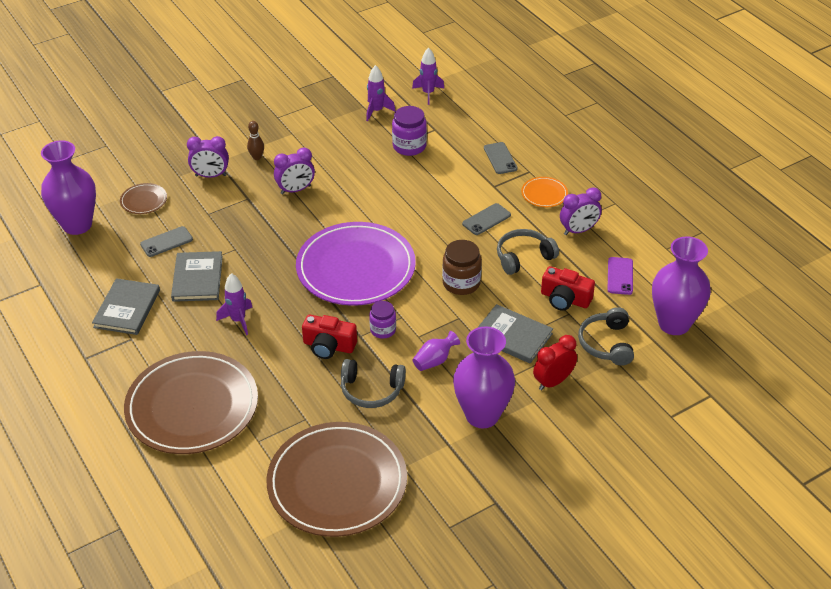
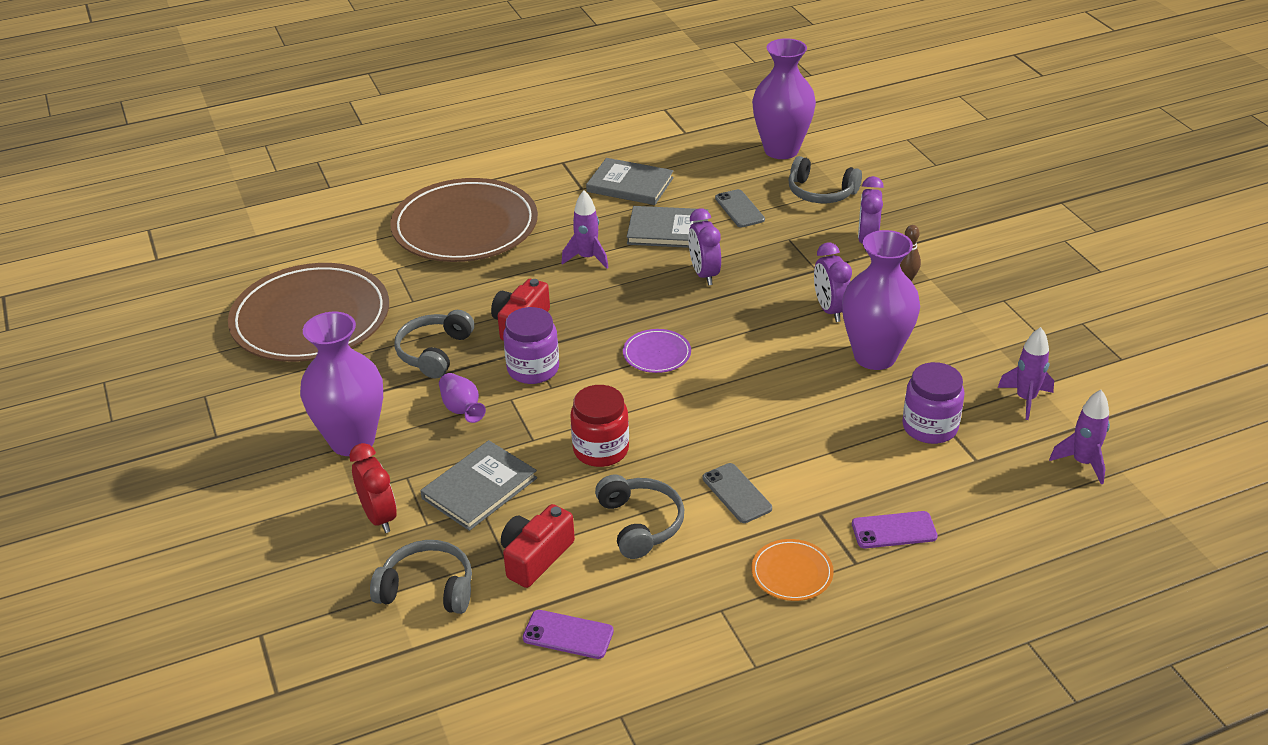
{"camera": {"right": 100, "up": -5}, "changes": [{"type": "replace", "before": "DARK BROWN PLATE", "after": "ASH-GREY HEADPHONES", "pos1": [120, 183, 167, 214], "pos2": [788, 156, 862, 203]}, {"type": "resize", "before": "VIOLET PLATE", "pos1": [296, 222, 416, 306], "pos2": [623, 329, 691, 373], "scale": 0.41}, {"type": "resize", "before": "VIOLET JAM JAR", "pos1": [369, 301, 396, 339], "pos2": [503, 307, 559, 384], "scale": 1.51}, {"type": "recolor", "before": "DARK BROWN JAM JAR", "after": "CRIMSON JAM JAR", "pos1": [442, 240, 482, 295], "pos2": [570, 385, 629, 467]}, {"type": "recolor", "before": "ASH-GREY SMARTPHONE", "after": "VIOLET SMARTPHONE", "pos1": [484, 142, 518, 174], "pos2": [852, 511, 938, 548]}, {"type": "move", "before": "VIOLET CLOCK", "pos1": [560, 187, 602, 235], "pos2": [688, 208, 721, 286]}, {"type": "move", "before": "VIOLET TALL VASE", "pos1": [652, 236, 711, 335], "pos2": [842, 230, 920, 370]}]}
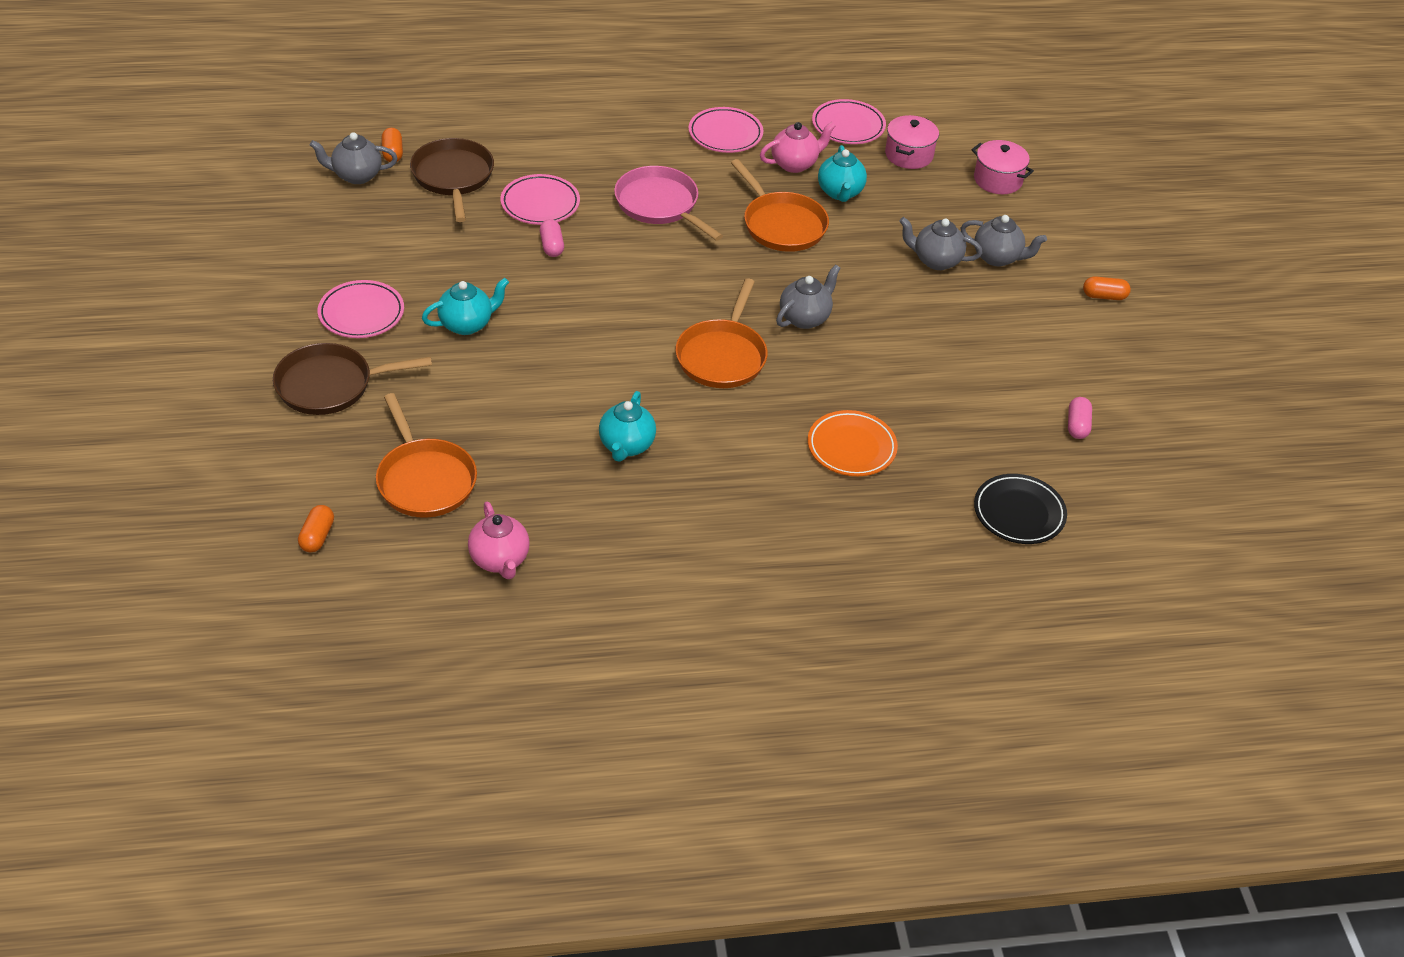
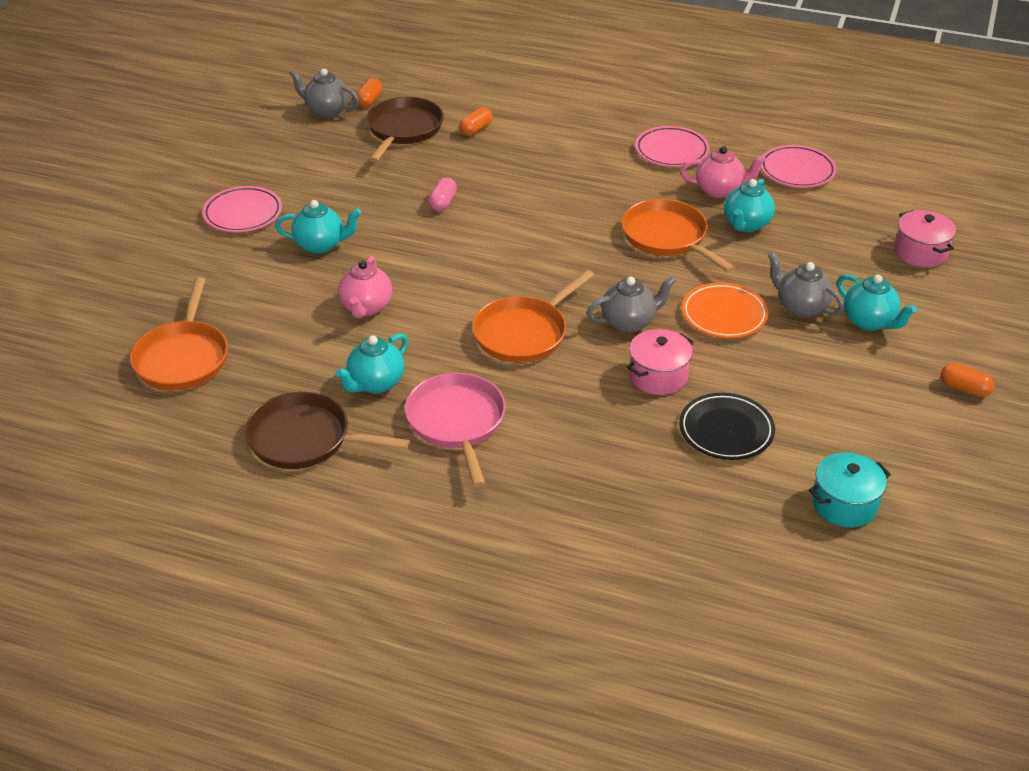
{"camera": {"right": 30, "up": -5}, "changes": [{"type": "move", "before": "DARK BROWN SKILLET", "pos1": [273, 343, 432, 415], "pos2": [245, 392, 410, 469]}, {"type": "move", "before": "ORANGE-COLOURED PILL", "pos1": [298, 505, 334, 552], "pos2": [459, 107, 493, 136]}, {"type": "move", "before": "PINK CHINA TEAPOT", "pos1": [468, 502, 530, 579], "pos2": [338, 256, 392, 318]}, {"type": "delete", "before": "PINK PLATE", "pos1": [500, 174, 580, 225]}, {"type": "move", "before": "PINK SKILLET", "pos1": [614, 166, 723, 241], "pos2": [405, 373, 506, 487]}, {"type": "rotate", "before": "ORANGE-COLOURED SKILLET", "pos1": [731, 159, 829, 252], "pos2": [621, 199, 735, 272], "turn": 150}, {"type": "move", "before": "ORANGE-COLOURED PLATE", "pos1": [808, 410, 898, 476], "pos2": [682, 283, 769, 338]}, {"type": "move", "before": "PINK COOKING POT", "pos1": [885, 115, 939, 169], "pos2": [627, 329, 694, 395]}, {"type": "recolor", "before": "ASH-GREY CHINA TEAPOT", "after": "TURQUOISE CHINA TEAPOT", "pos1": [960, 215, 1047, 266], "pos2": [837, 274, 917, 331]}, {"type": "move", "before": "BLACK PLATE", "pos1": [974, 474, 1067, 544], "pos2": [679, 393, 775, 460]}, {"type": "replace", "before": "PINK PILL", "after": "TURQUOISE COOKING POT", "pos1": [1068, 397, 1092, 439], "pos2": [809, 452, 891, 527]}]}
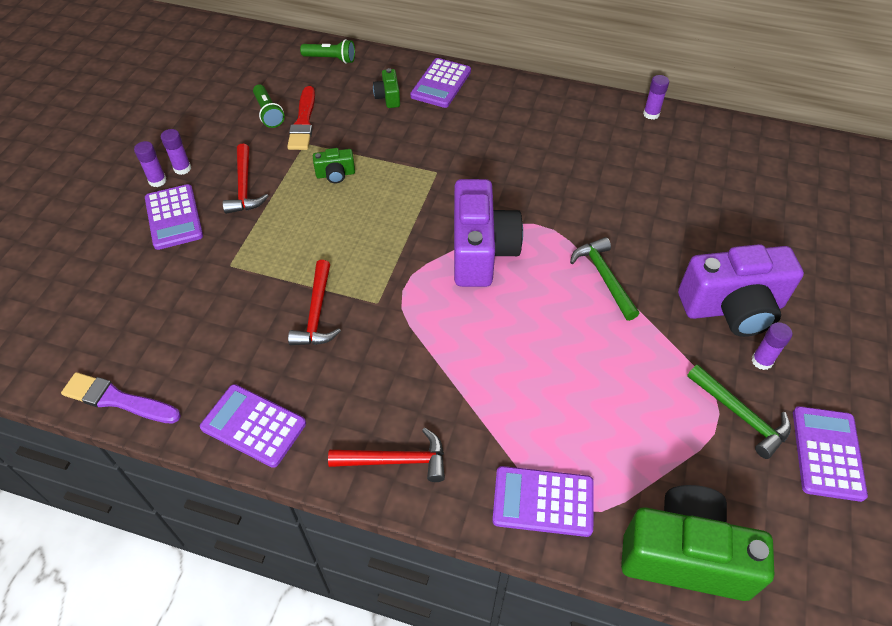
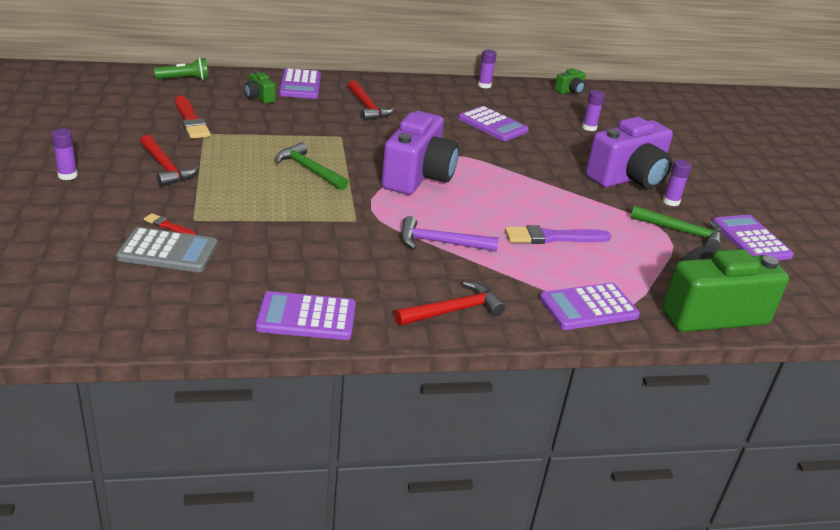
{"camera": {"right": -30, "up": -20}, "changes": [{"type": "move", "before": "VIOLET PAINT BRUSH", "pos1": [61, 372, 181, 424], "pos2": [505, 225, 611, 244]}, {"type": "move", "before": "VIOLET CALCULATOR", "pos1": [145, 184, 203, 250], "pos2": [458, 106, 529, 141]}, {"type": "move", "before": "VIOLET GLUE STICK", "pos1": [161, 129, 191, 175], "pos2": [582, 90, 605, 131]}, {"type": "delete", "before": "GREEN FLASHLIGHT", "pos1": [253, 84, 285, 128]}, {"type": "move", "before": "CRIMSON CARPENTER'S HAMMER", "pos1": [288, 260, 341, 345], "pos2": [348, 80, 395, 121]}, {"type": "move", "before": "GREEN COMPACT CAMERA", "pos1": [313, 148, 355, 183], "pos2": [554, 68, 586, 94]}, {"type": "rotate", "before": "VIOLET COMPACT CAMERA", "pos1": [454, 179, 523, 287], "pos2": [381, 111, 459, 195], "turn": 45}, {"type": "move", "before": "GREEN CARPENTER'S HAMMER", "pos1": [570, 237, 639, 321], "pos2": [275, 142, 349, 191]}, {"type": "insert", "after": "ASH-GREY CALCULATOR", "pos2": [116, 227, 218, 272]}, {"type": "insert", "after": "CRIMSON PAINT BRUSH", "pos2": [144, 213, 196, 235]}, {"type": "insert", "after": "VIOLET CARPENTER'S HAMMER", "pos2": [401, 216, 499, 252]}]}
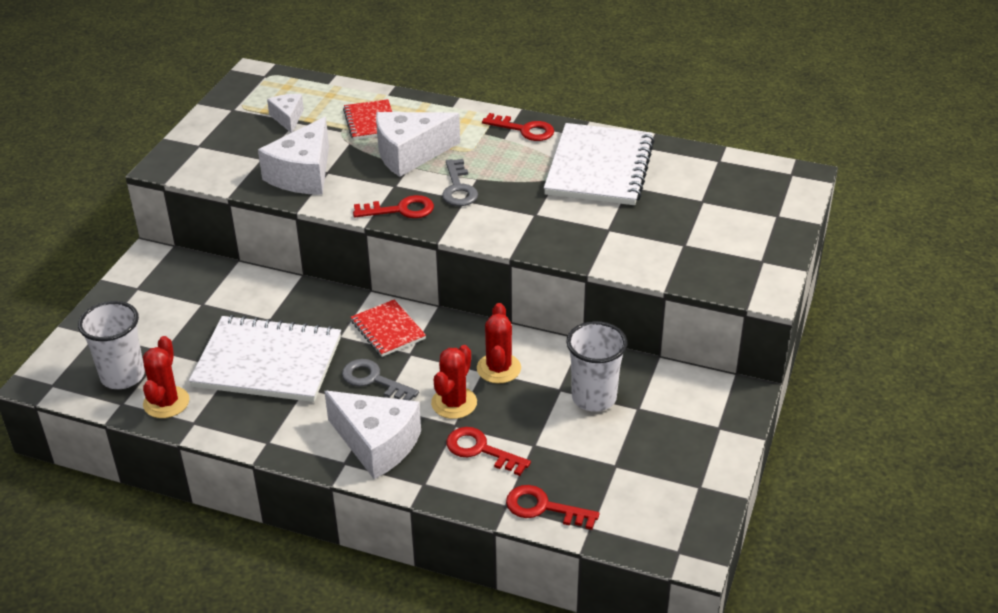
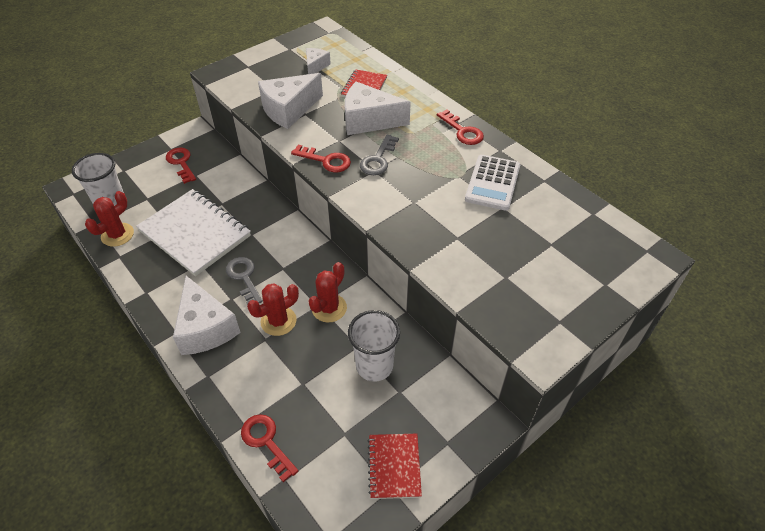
{"camera": {"right": 30, "up": 10}, "changes": [{"type": "move", "before": "CRIMSON EXERCISE BOOK", "pos1": [351, 300, 426, 357], "pos2": [368, 434, 422, 499]}, {"type": "move", "before": "CRIMSON LATCHKEY", "pos1": [446, 427, 531, 476], "pos2": [166, 148, 196, 184]}, {"type": "replace", "before": "SNOW-WHITE EXERCISE BOOK", "after": "SNOW-WHITE CALCULATOR", "pos1": [544, 123, 655, 205], "pos2": [465, 155, 520, 211]}]}
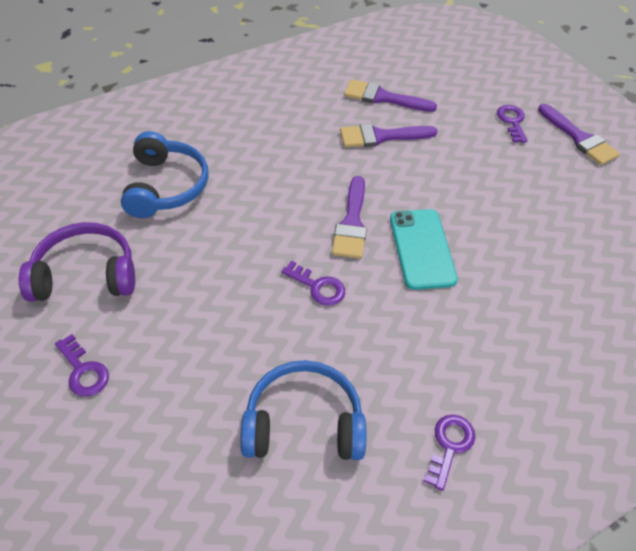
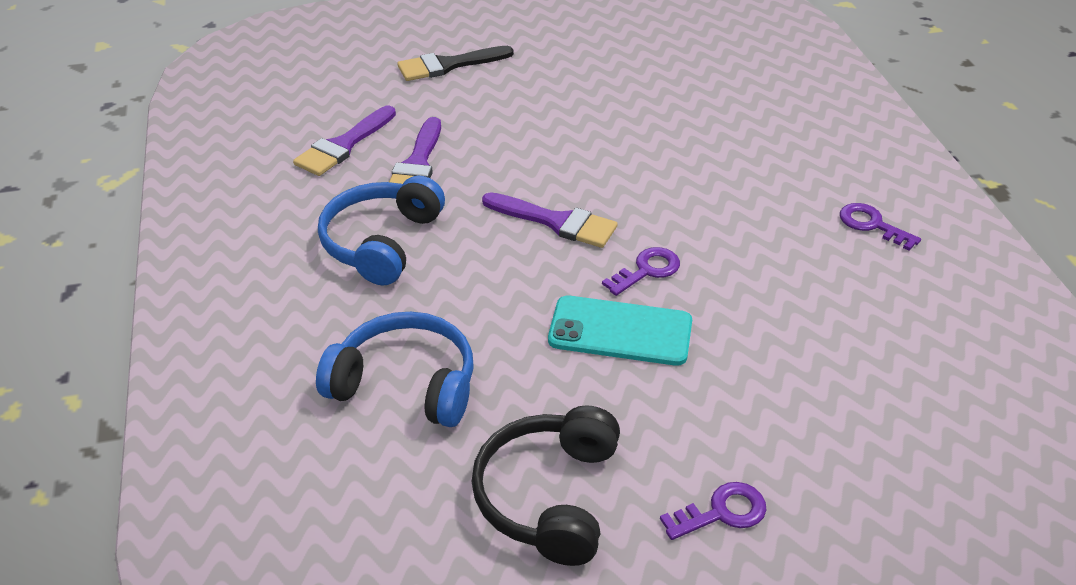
{"camera": {"right": -70, "up": -10}, "changes": [{"type": "recolor", "before": "VIOLET HEADPHONES", "after": "BLACK HEADPHONES", "pos1": [19, 222, 135, 302], "pos2": [471, 405, 620, 566]}, {"type": "move", "before": "ROYAL BLUE HEADPHONES", "pos1": [240, 360, 366, 460], "pos2": [318, 176, 445, 285]}, {"type": "move", "before": "TURQUOISE SMARTPHONE", "pos1": [390, 209, 458, 290], "pos2": [548, 296, 692, 366]}, {"type": "replace", "before": "VIOLET LATCHKEY", "after": "BLACK PAINT BRUSH", "pos1": [497, 105, 528, 143], "pos2": [397, 46, 514, 81]}, {"type": "delete", "before": "VIOLET PAINT BRUSH", "pos1": [538, 104, 620, 165]}]}
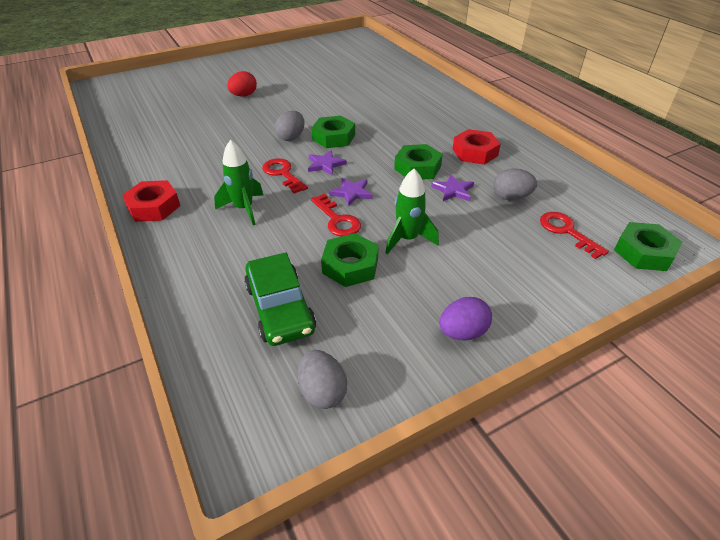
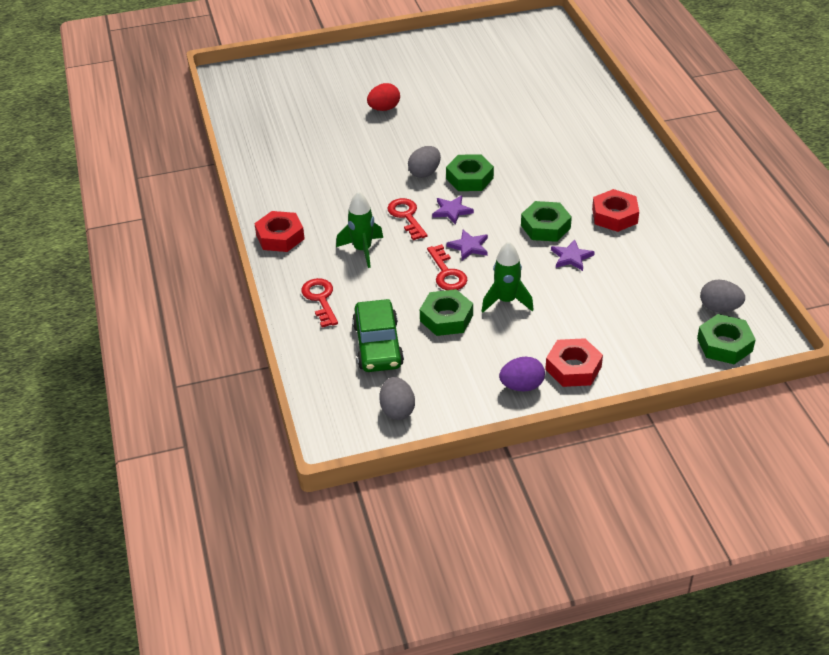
{"camera": {"right": 15, "up": 0}, "changes": [{"type": "move", "before": "ASH-GREY EGG SHAPE", "pos1": [493, 168, 537, 200], "pos2": [700, 280, 745, 312]}, {"type": "move", "before": "CRIMSON LATCHKEY", "pos1": [540, 212, 609, 259], "pos2": [301, 278, 338, 328]}, {"type": "insert", "after": "CRIMSON HEXAGON NUT", "pos2": [545, 338, 603, 387]}]}
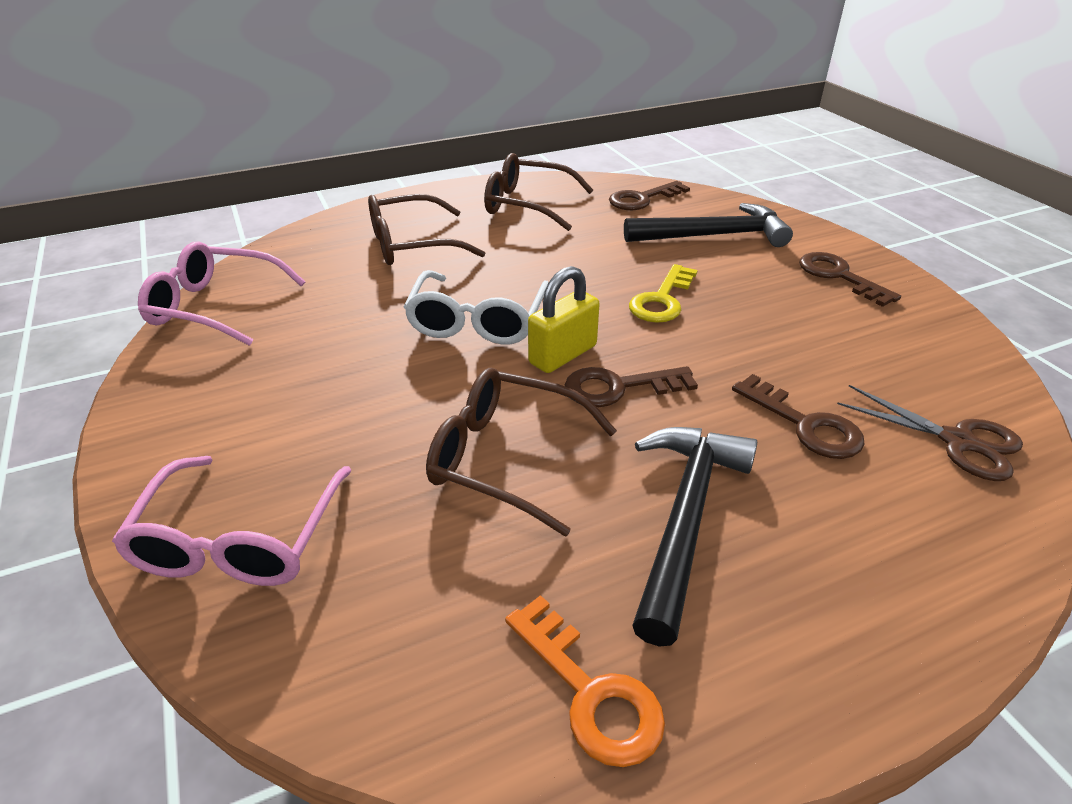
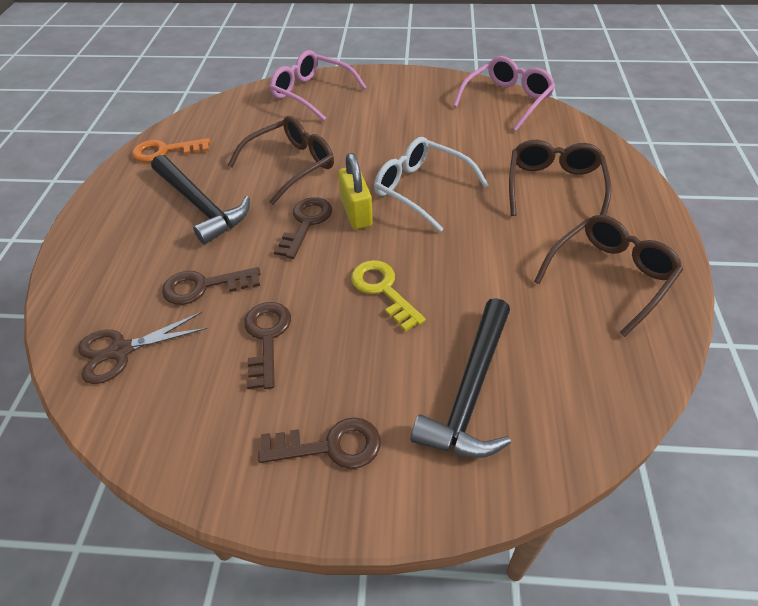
{"camera": {"right": 120, "up": 10}, "changes": [{"type": "move", "before": "DARK BROWN LATCHKEY", "pos1": [609, 181, 690, 210], "pos2": [244, 302, 291, 389]}]}
